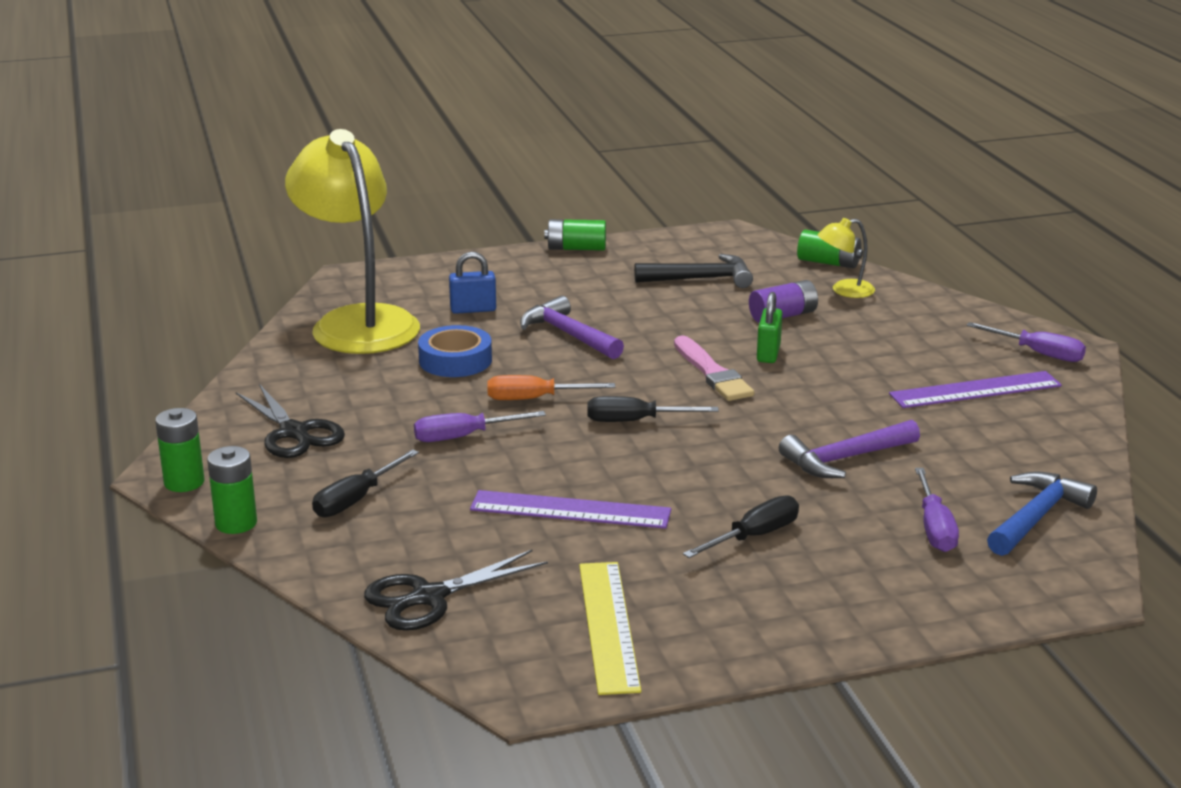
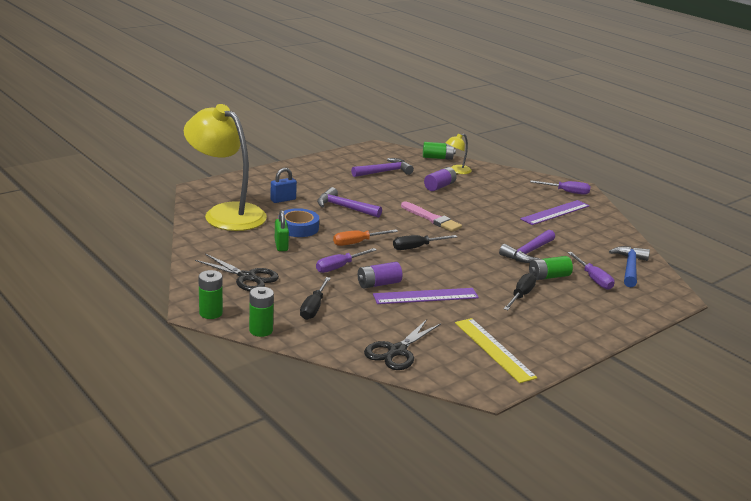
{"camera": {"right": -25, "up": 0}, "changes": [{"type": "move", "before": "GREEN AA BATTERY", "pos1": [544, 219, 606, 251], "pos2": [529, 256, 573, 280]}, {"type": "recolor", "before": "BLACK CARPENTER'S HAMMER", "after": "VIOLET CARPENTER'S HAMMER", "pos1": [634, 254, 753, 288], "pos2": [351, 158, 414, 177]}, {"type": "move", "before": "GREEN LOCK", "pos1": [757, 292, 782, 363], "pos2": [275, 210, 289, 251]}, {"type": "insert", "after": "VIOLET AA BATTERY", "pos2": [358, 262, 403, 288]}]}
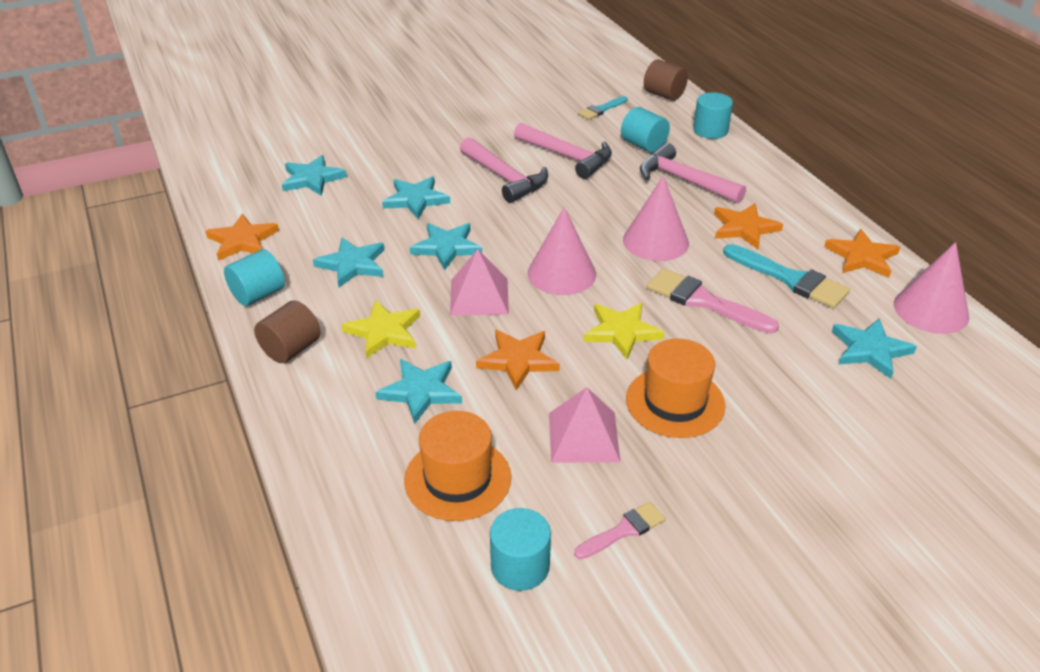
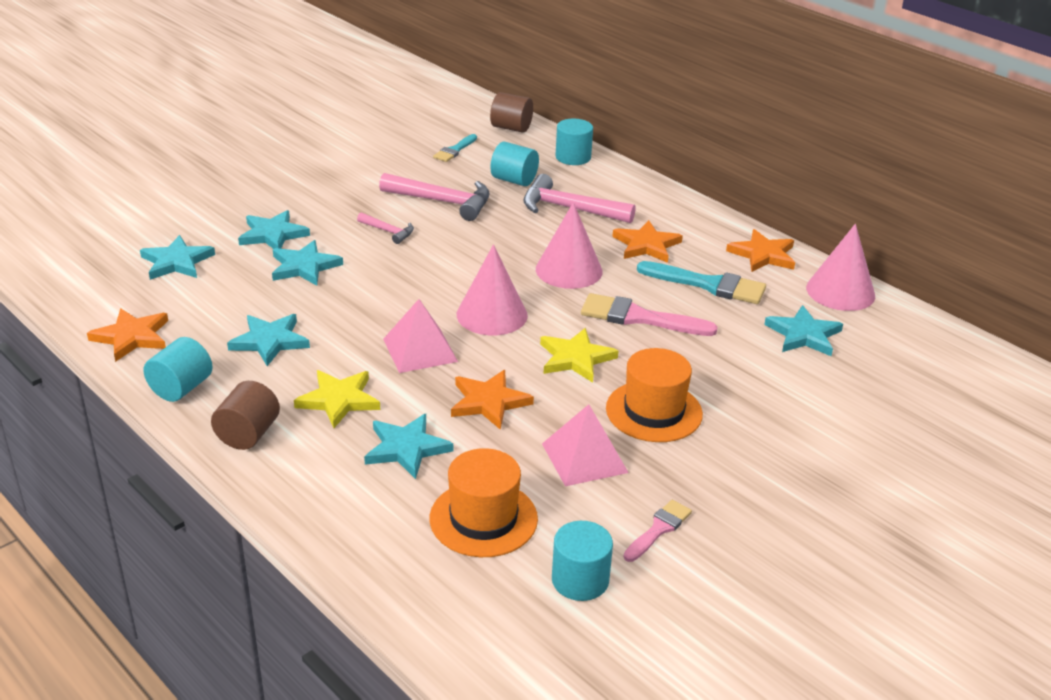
{"camera": {"right": -20, "up": -5}, "changes": [{"type": "move", "before": "TURQUOISE STAR", "pos1": [410, 223, 482, 270], "pos2": [238, 210, 310, 249]}, {"type": "resize", "before": "PINK CARPENTER'S HAMMER", "pos1": [460, 137, 548, 203], "pos2": [357, 212, 414, 244], "scale": 0.52}]}
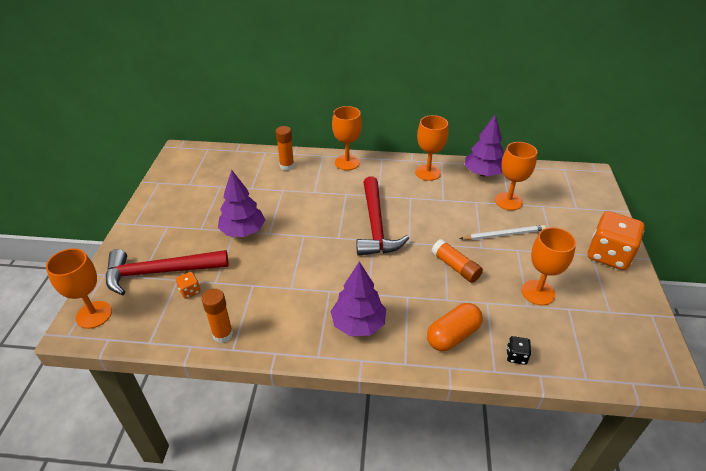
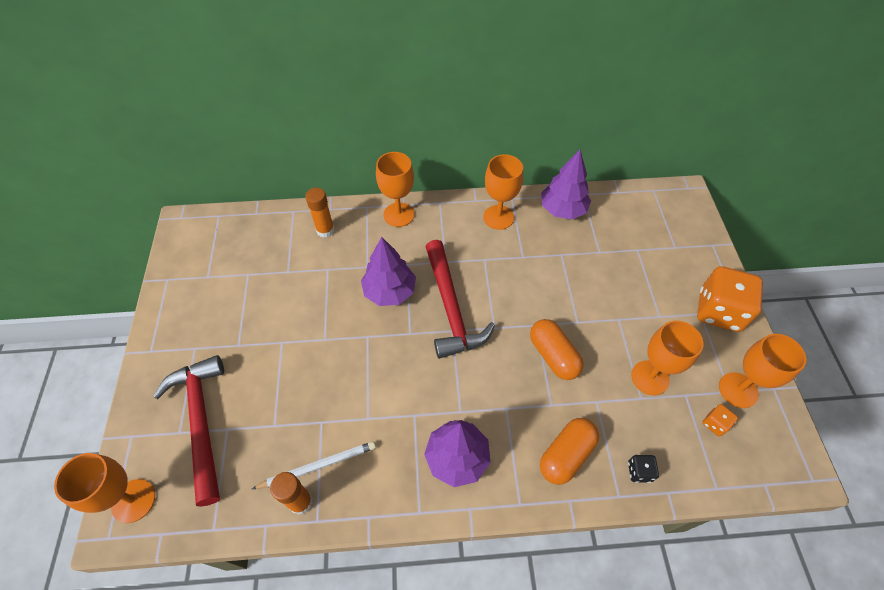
{"camera": {"right": -10, "up": 15}, "changes": [{"type": "rotate", "before": "CRIMSON CARPENTER'S HAMMER", "pos1": [106, 249, 228, 295], "pos2": [153, 355, 224, 507], "turn": 90}, {"type": "move", "before": "ORANGE-COLOURED DICE", "pos1": [176, 272, 201, 299], "pos2": [703, 404, 738, 437]}, {"type": "move", "before": "VIOLET TREE", "pos1": [218, 170, 265, 237], "pos2": [361, 237, 416, 306]}, {"type": "replace", "before": "ORANGE-COLOURED GLUE STICK", "after": "ORANGE-COLOURED PILL", "pos1": [431, 239, 483, 283], "pos2": [530, 319, 584, 380]}, {"type": "move", "before": "SNOW-WHITE LEAD PENCIL", "pos1": [459, 225, 546, 240], "pos2": [252, 441, 376, 489]}, {"type": "move", "before": "ORANGE-COLOURED WINE GLASS", "pos1": [495, 142, 537, 210], "pos2": [719, 334, 806, 408]}]}
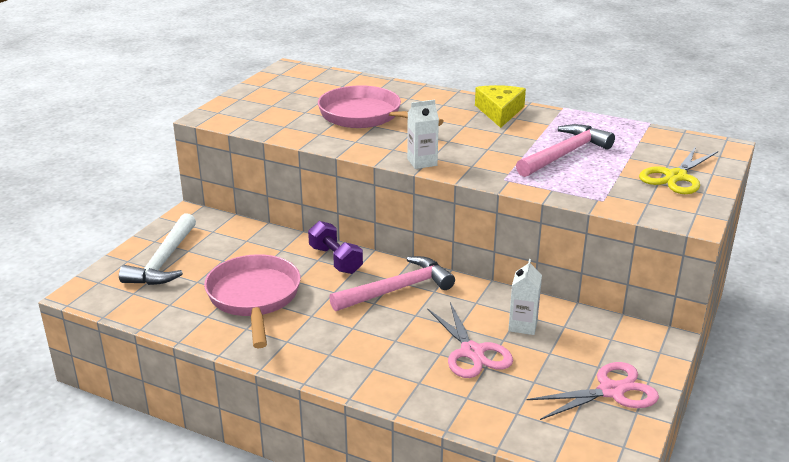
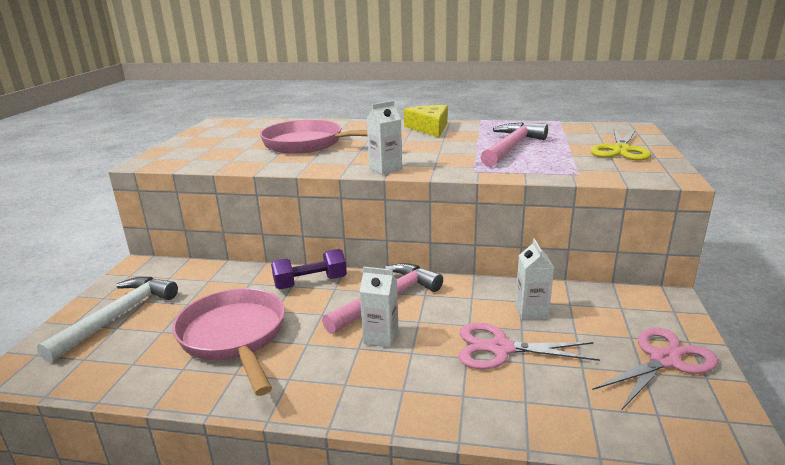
{"camera": {"right": -15, "up": -5}, "changes": [{"type": "rotate", "before": "SNOW-WHITE CARPENTER'S HAMMER", "pos1": [119, 213, 196, 285], "pos2": [37, 277, 178, 363], "turn": -150}, {"type": "rotate", "before": "VIOLET FREE WEIGHT", "pos1": [308, 221, 363, 274], "pos2": [271, 249, 347, 289], "turn": -60}, {"type": "rotate", "before": "PINK SHEARS", "pos1": [427, 302, 513, 378], "pos2": [459, 323, 600, 369], "turn": 135}, {"type": "insert", "after": "SNOW-WHITE MILK CARTON", "pos2": [360, 267, 399, 348]}]}
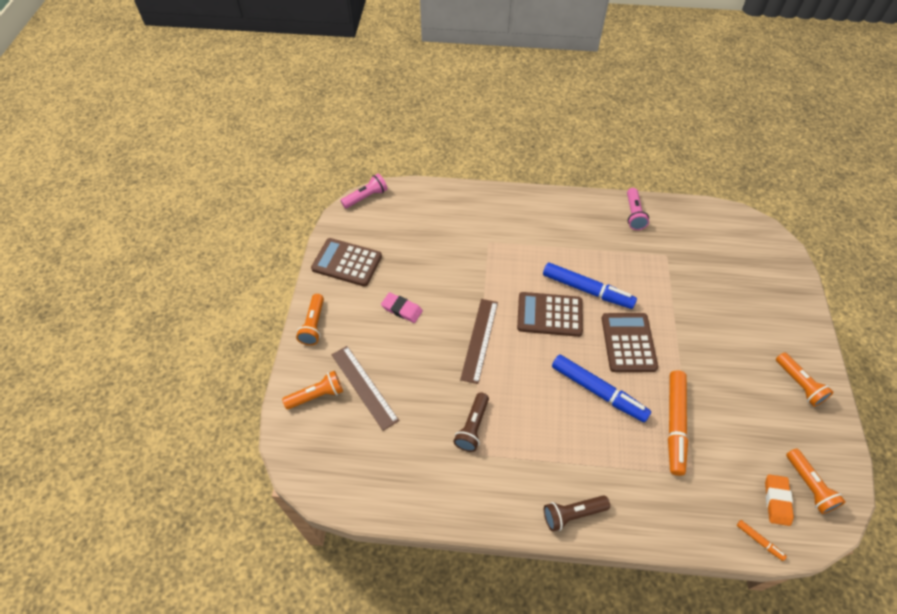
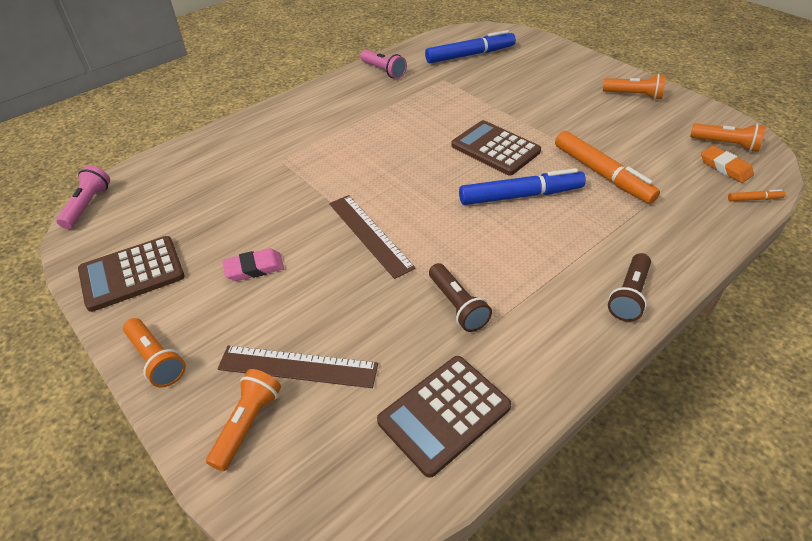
{"camera": {"right": -45, "up": -10}, "changes": [{"type": "move", "before": "DARK BROWN CALCULATOR", "pos1": [517, 292, 583, 337], "pos2": [377, 356, 512, 478]}, {"type": "move", "before": "ROYAL BLUE MARKER PEN", "pos1": [543, 262, 637, 309], "pos2": [425, 30, 516, 63]}]}
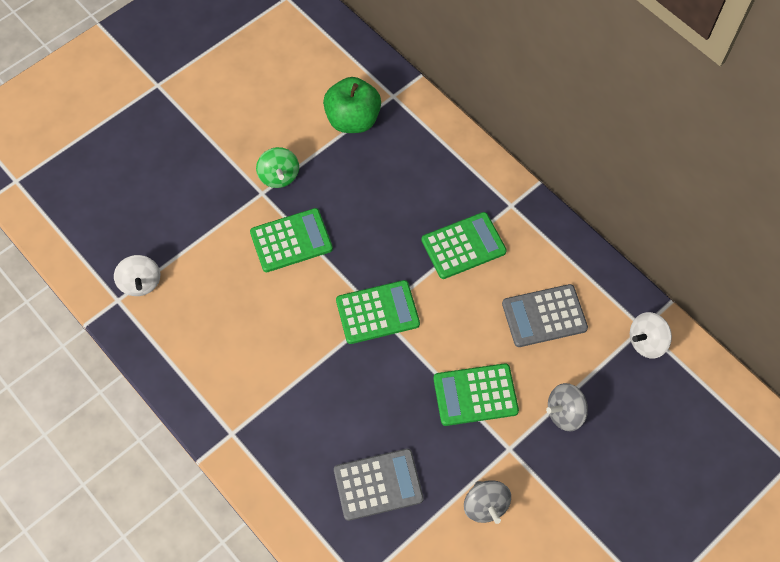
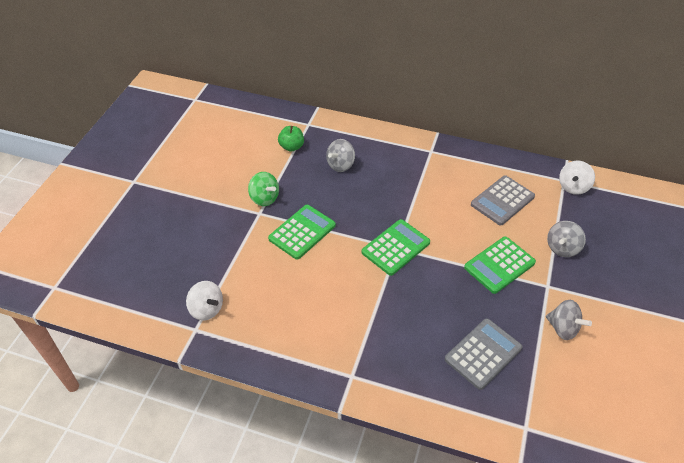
{"camera": {"right": -30, "up": -15}, "changes": [{"type": "resize", "before": "GREEN APPLE", "pos1": [323, 77, 381, 133], "pos2": [278, 126, 304, 152], "scale": 0.6}, {"type": "delete", "before": "GREEN CALCULATOR", "pos1": [421, 212, 507, 279]}, {"type": "insert", "after": "ASH-GREY TOY TOP", "pos2": [326, 139, 355, 172]}]}
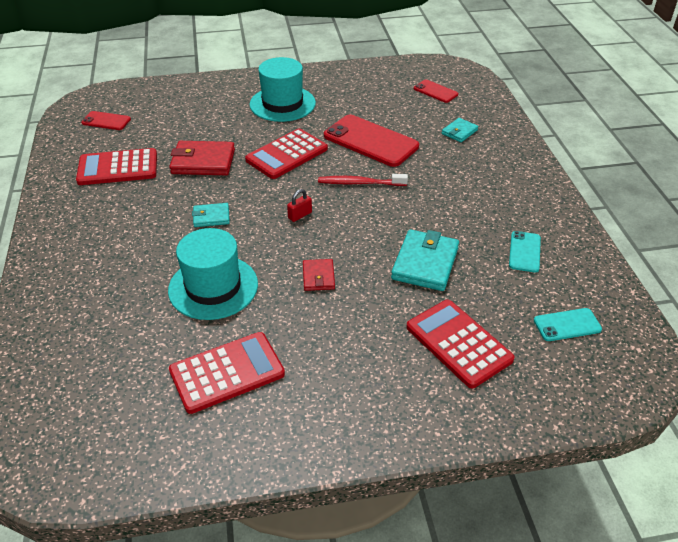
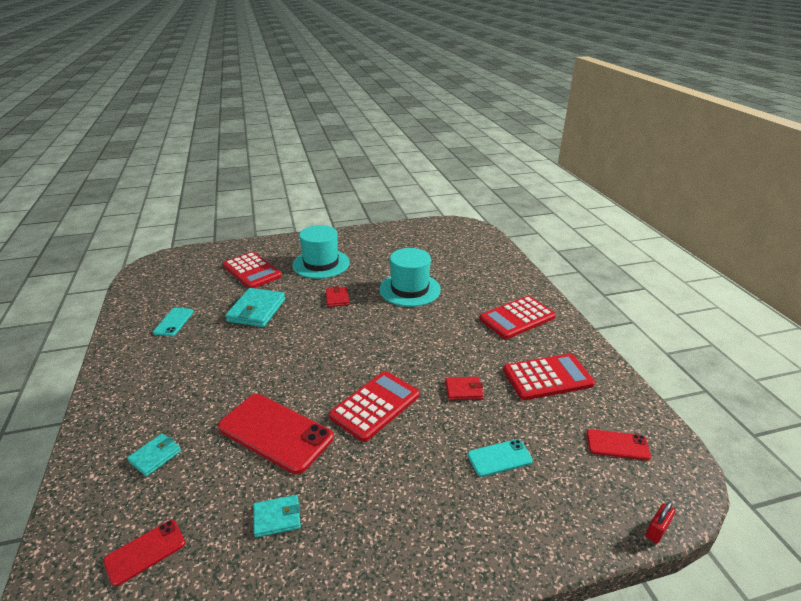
{"camera": {"right": 175, "up": -10}, "changes": [{"type": "resize", "before": "CRIMSON CARD WALLET", "pos1": [169, 141, 235, 175], "pos2": [445, 377, 484, 400], "scale": 0.56}, {"type": "move", "before": "CRIMSON CALCULATOR", "pos1": [169, 332, 285, 414], "pos2": [479, 296, 556, 339]}, {"type": "move", "before": "TURQUOISE CARD WALLET", "pos1": [192, 203, 230, 227], "pos2": [253, 495, 301, 538]}, {"type": "move", "before": "TURQUOISE TOP HAT", "pos1": [250, 57, 316, 122], "pos2": [292, 225, 350, 279]}, {"type": "move", "before": "CRIMSON LOCK", "pos1": [287, 189, 312, 222], "pos2": [646, 501, 675, 543]}, {"type": "delete", "before": "CRIMSON DENTAL BRUSH", "pos1": [318, 174, 408, 186]}, {"type": "rotate", "before": "CRIMSON SMARTPHONE", "pos1": [414, 80, 458, 103], "pos2": [103, 520, 185, 586], "turn": -75}, {"type": "move", "before": "TURQUOISE SMARTPHONE", "pos1": [534, 308, 602, 341], "pos2": [468, 439, 533, 477]}]}
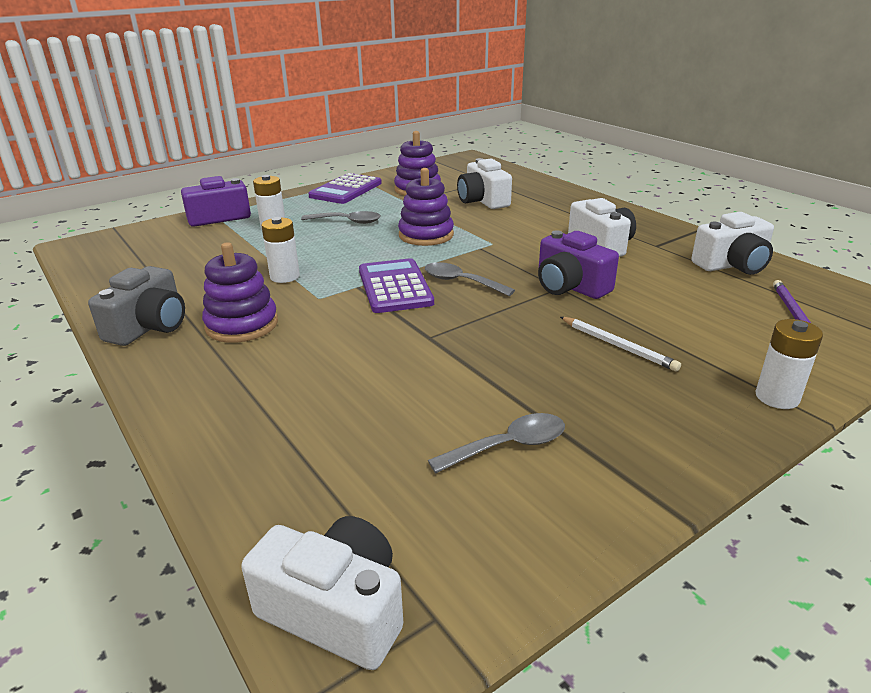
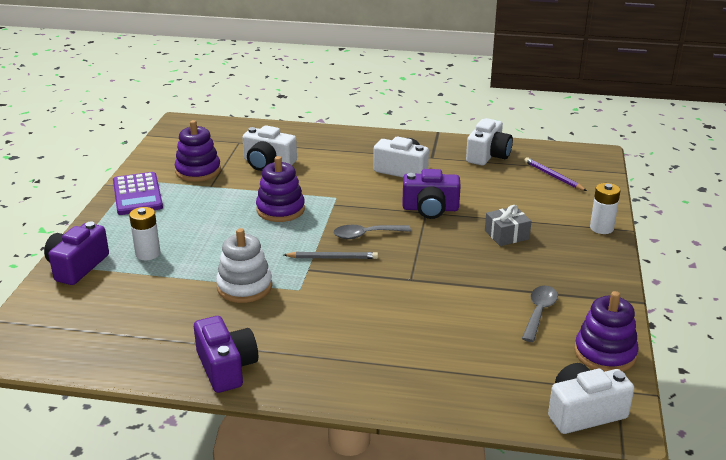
{"camera": {"right": -45, "up": 0}, "changes": [{"type": "recolor", "before": "ASH-GREY COMPACT CAMERA", "after": "VIOLET COMPACT CAMERA", "pos1": [88, 266, 185, 346], "pos2": [194, 316, 258, 393]}, {"type": "move", "before": "VIOLET RING STACKER", "pos1": [202, 242, 278, 343], "pos2": [574, 291, 638, 372]}, {"type": "replace", "before": "SNOW-WHITE AA BATTERY", "after": "SNOW-WHITE RING STACKER", "pos1": [261, 217, 300, 283], "pos2": [216, 228, 272, 303]}, {"type": "delete", "before": "ASH-GREY TEASPOON", "pos1": [301, 211, 381, 224]}, {"type": "replace", "before": "VIOLET CALCULATOR", "after": "ASH-GREY LEAD PENCIL", "pos1": [359, 258, 434, 313], "pos2": [284, 252, 378, 259]}, {"type": "replace", "before": "SNOW-WHITE LEAD PENCIL", "after": "ASH-GREY WRAPPED GIFT", "pos1": [560, 317, 681, 372], "pos2": [485, 205, 532, 246]}]}
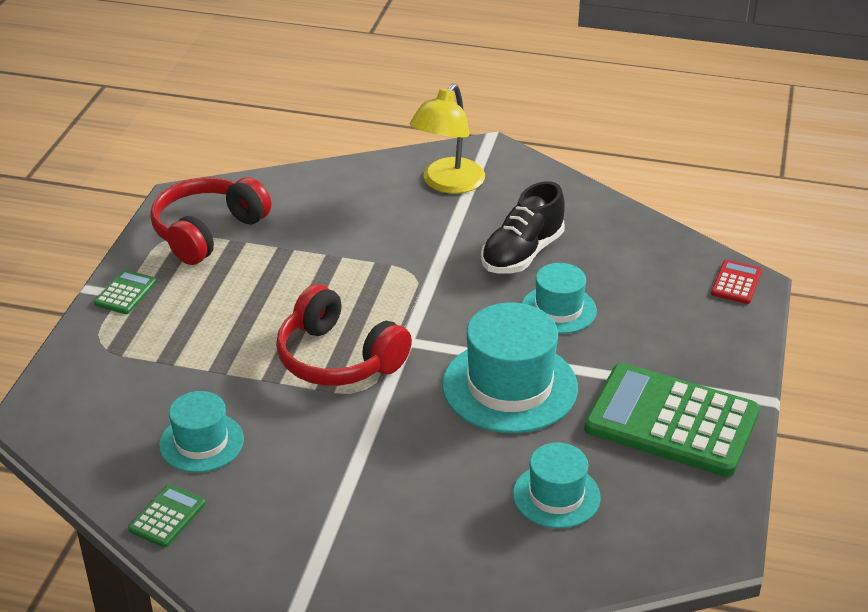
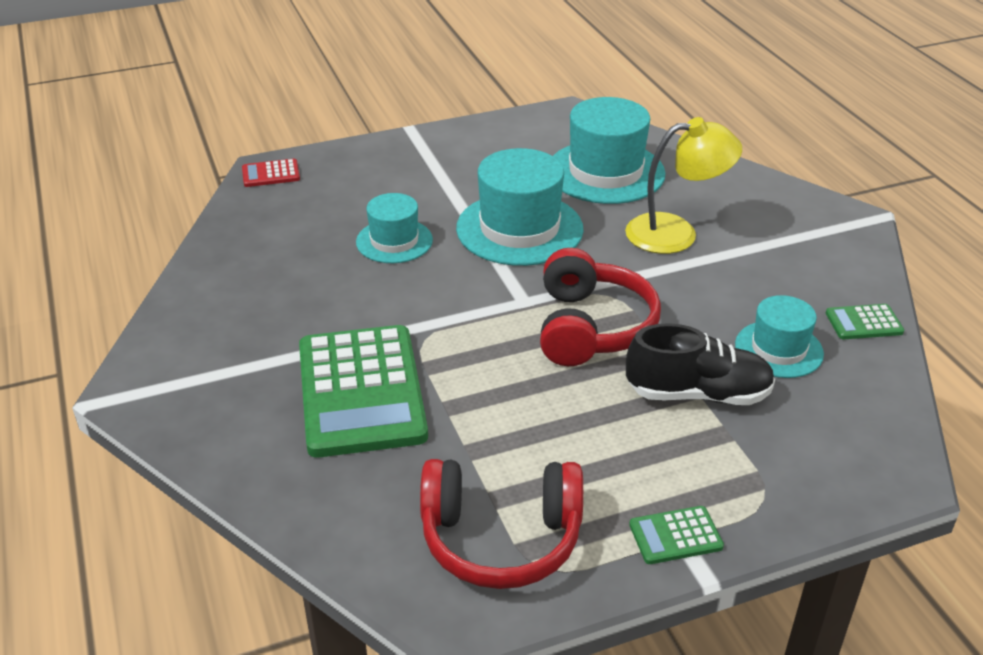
{"camera": {"right": -125, "up": 0}, "changes": [{"type": "move", "before": "GOLDEN READING LAMP", "pos1": [410, 83, 485, 194], "pos2": [625, 117, 742, 254]}, {"type": "move", "before": "BLACK SHOE", "pos1": [481, 181, 565, 274], "pos2": [626, 323, 775, 405]}, {"type": "resize", "before": "TURQUOISE TOP HAT", "pos1": [513, 443, 601, 528], "pos2": [553, 97, 666, 204], "scale": 1.68}, {"type": "move", "before": "GREEN CALCULATOR", "pos1": [584, 363, 760, 477], "pos2": [299, 325, 428, 458]}]}
